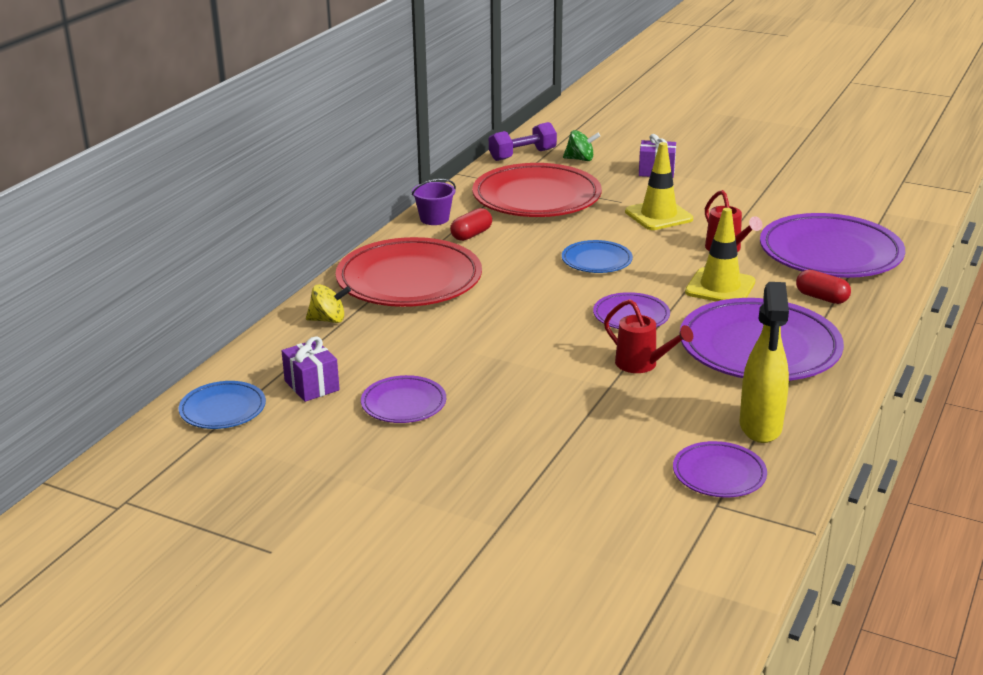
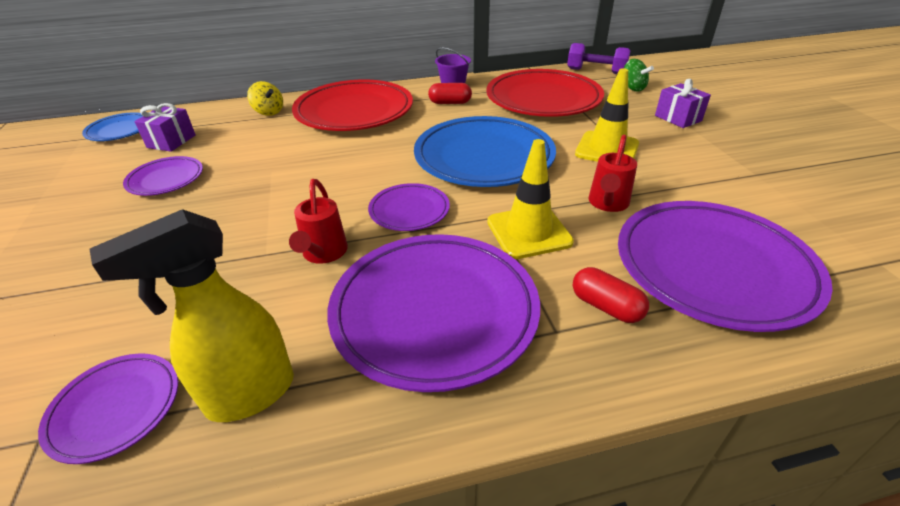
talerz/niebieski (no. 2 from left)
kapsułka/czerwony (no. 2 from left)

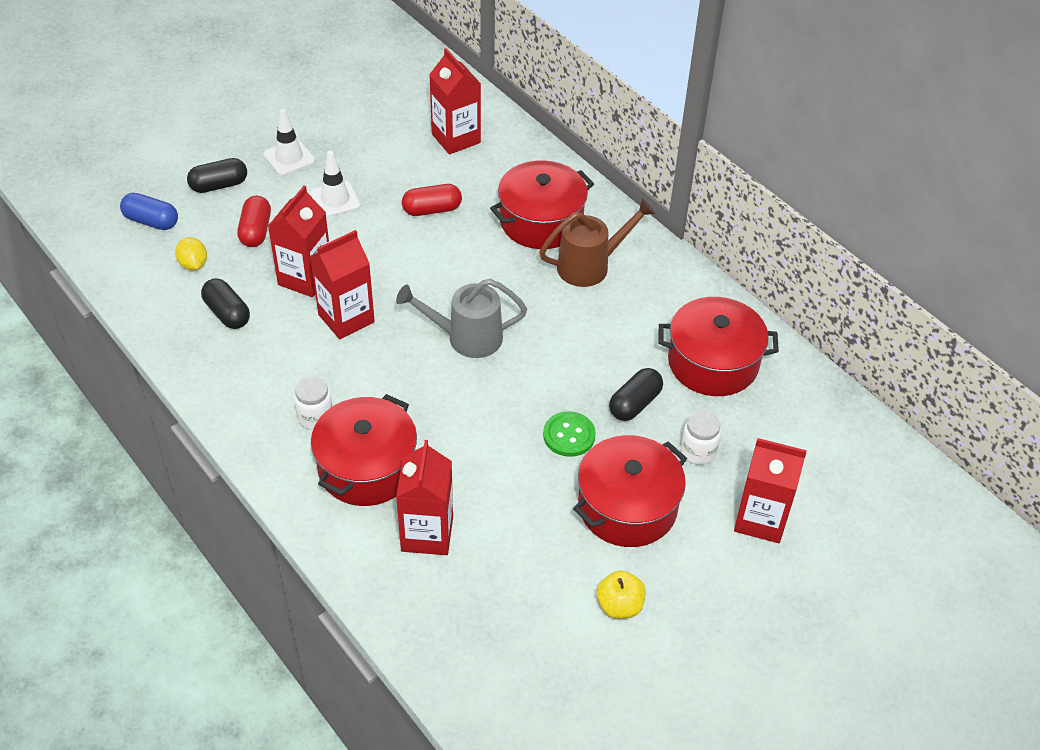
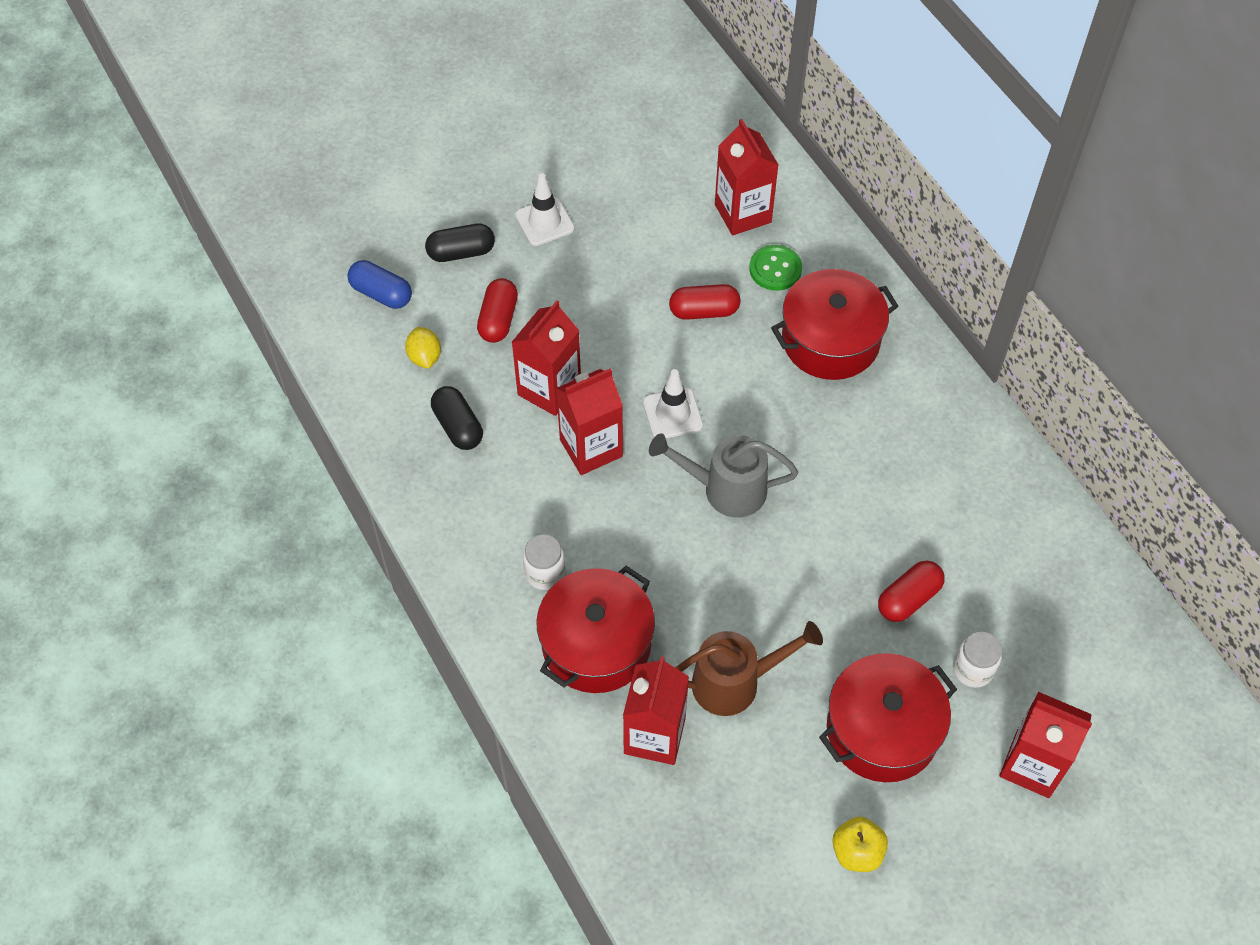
pachołek/biały (no. 2 from left)
konewka/brązowy
garnek/czerwony (no. 4 from left in the first image)
kapsułka/czerwony (no. 3 from left)
guzik/zielony

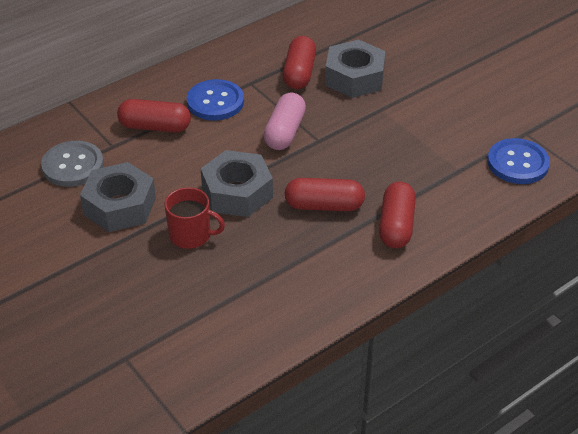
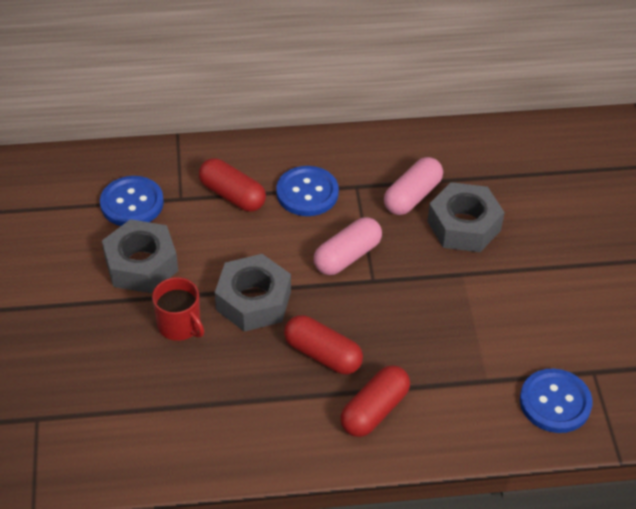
kapsułka/różowy (no. 2 from left)
guzik/niebieski (no. 1 from left)

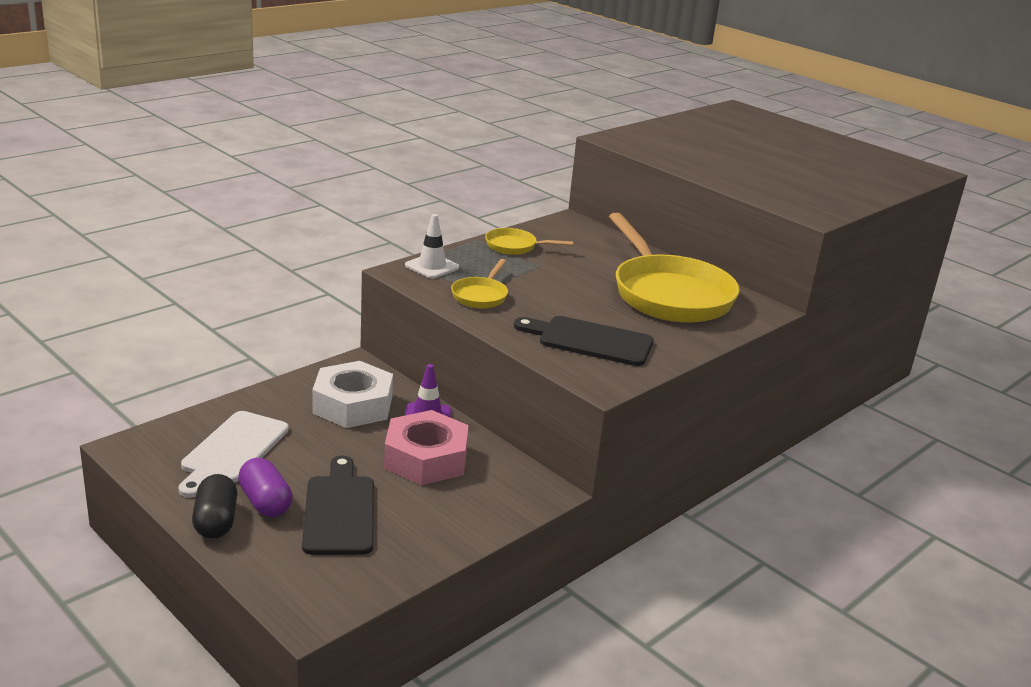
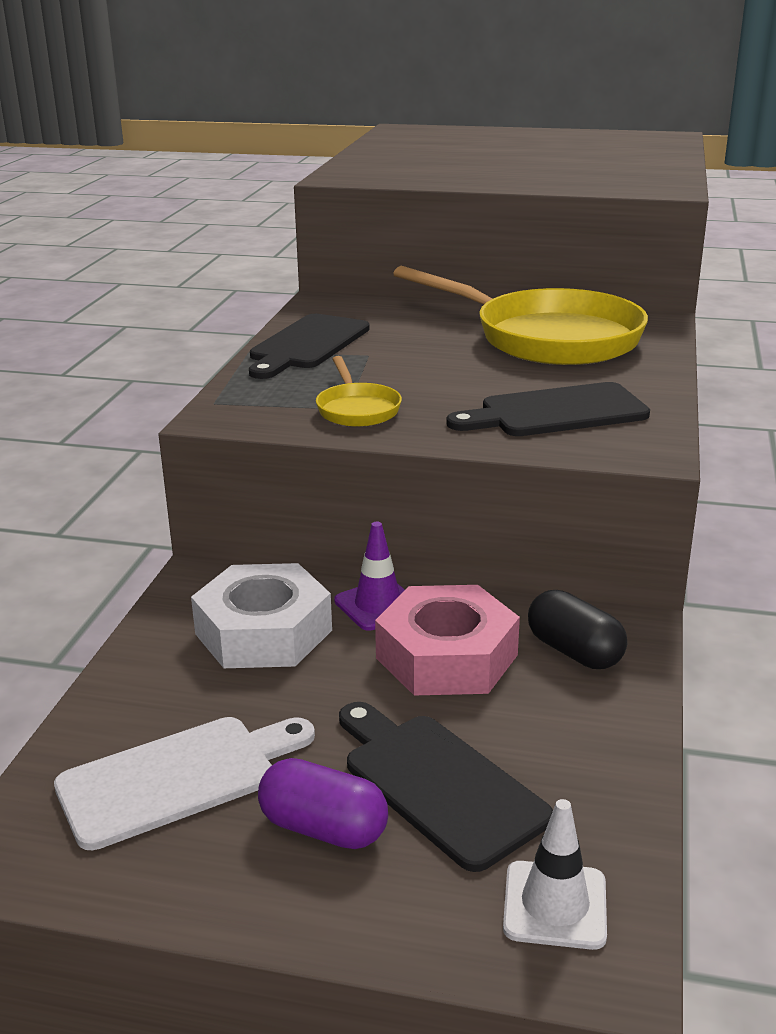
pachołek/biały
deska do krojenia/czarny (no. 1 from left)
deska do krojenia/biały
kapsułka/czarny

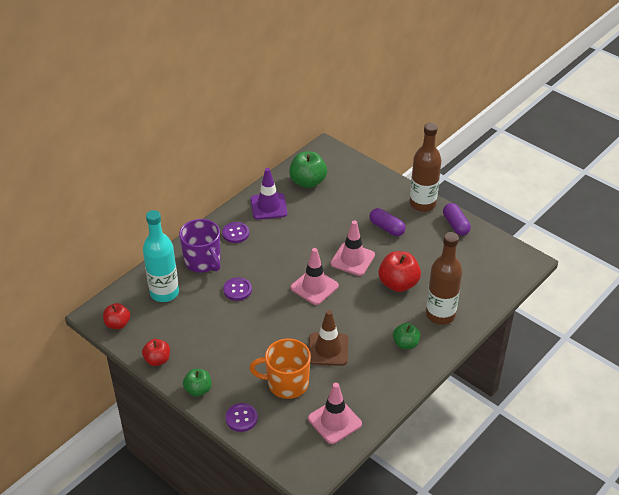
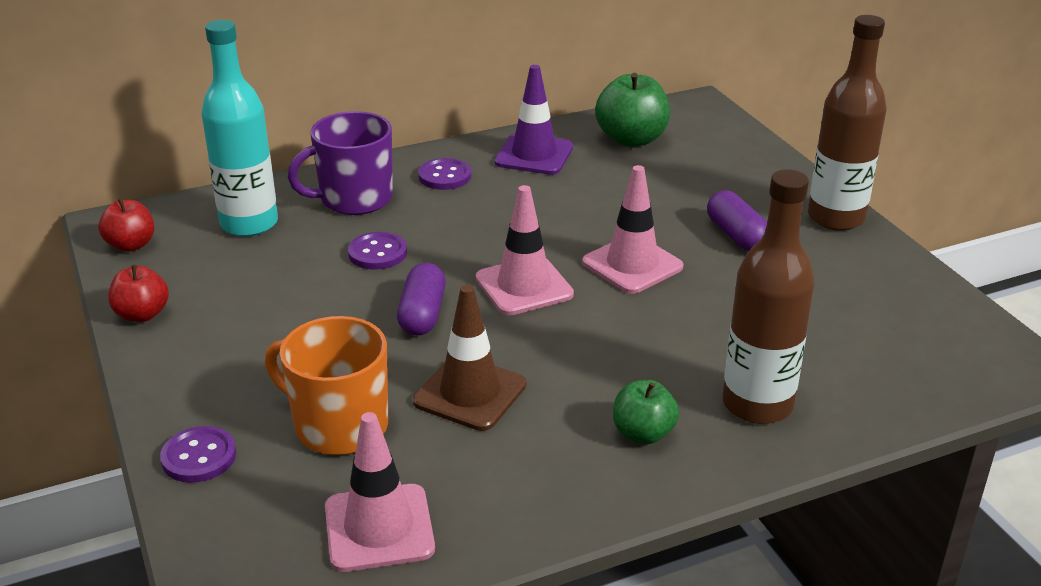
kapsułka/fioletowy (no. 1 from left)
kubek/fioletowy
jabłko/czerwony (no. 3 from left in the first image)
jabłko/zielony (no. 1 from left in the first image)

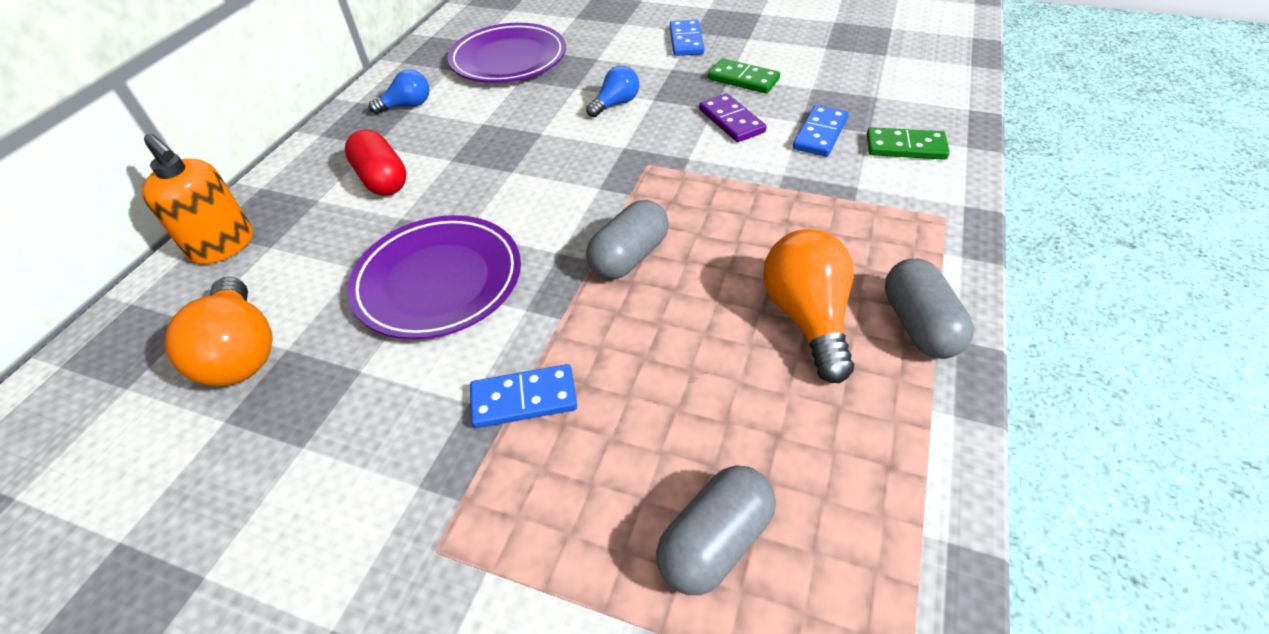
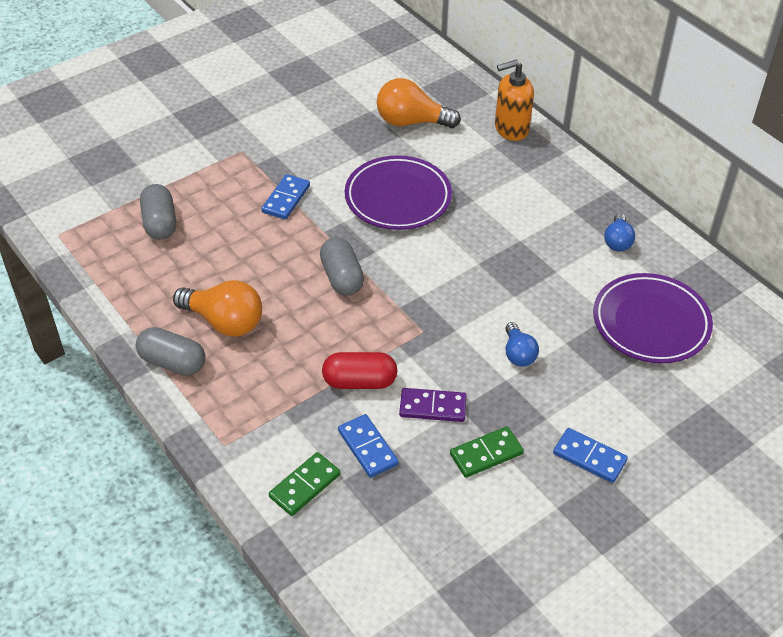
kapsułka/czerwony

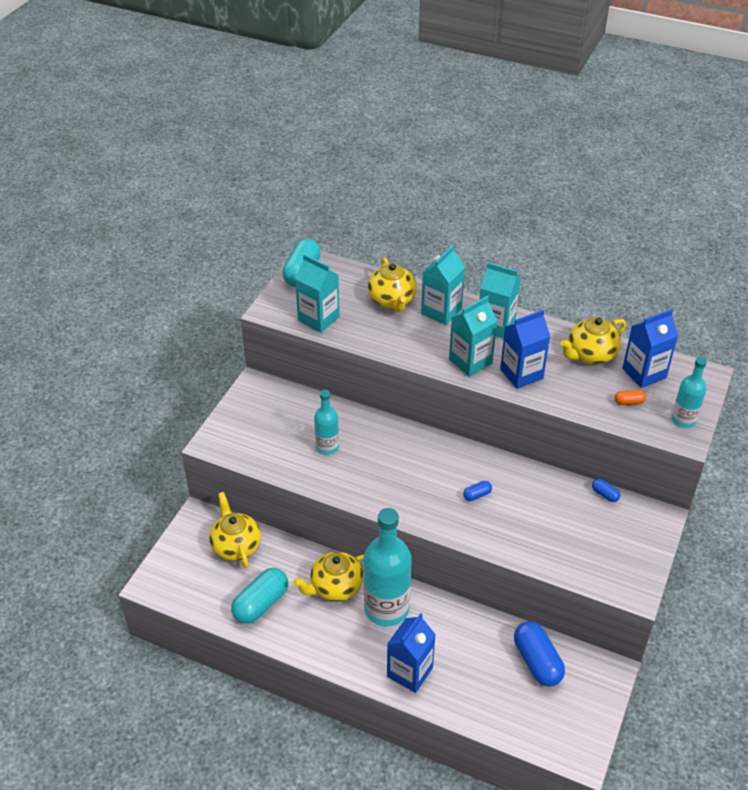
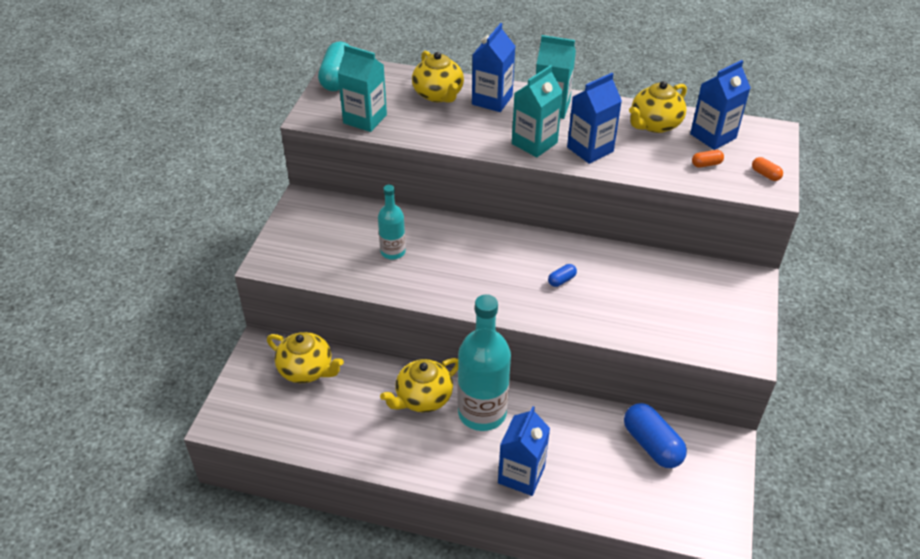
karton mleka/niebieski (no. 1 from left)
kapsułka/pomarańczowy (no. 2 from left)
kapsułka/niebieski (no. 3 from left in the first image)
imbryk/żółty (no. 1 from left)
kapsułka/turkusowy (no. 1 from left in the first image)

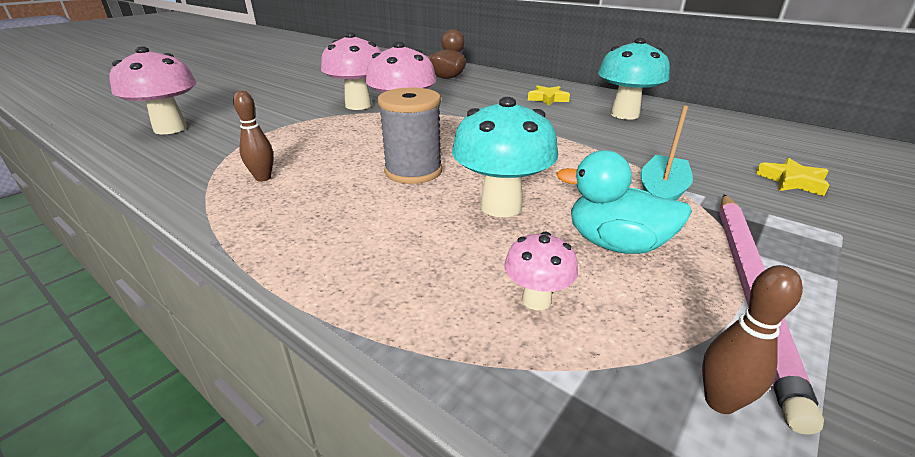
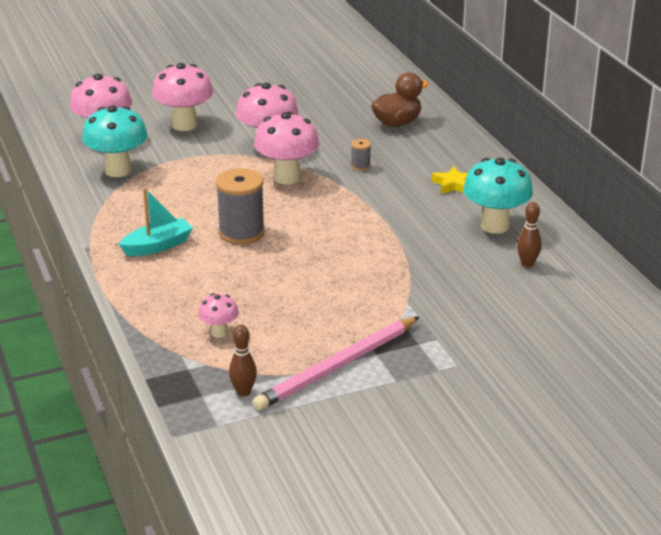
kręgiel/brązowy (no. 2 from left)
grzyb/turkusowy (no. 1 from left)
łódka/turkusowy
kaczka/turkusowy
gwiazda/żółty (no. 2 from left in the first image)
grzyb/różowy (no. 2 from left)
szpulka/szary (no. 2 from left)

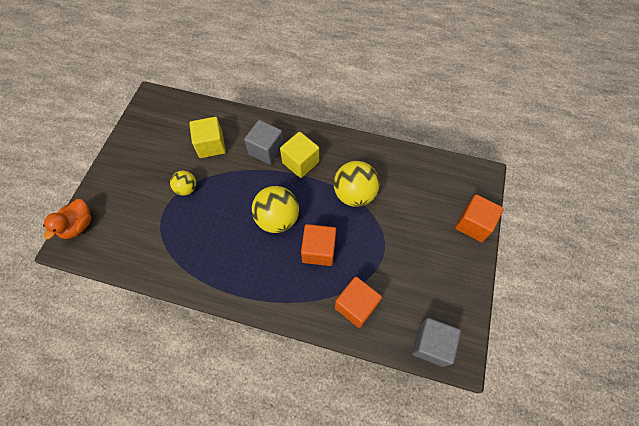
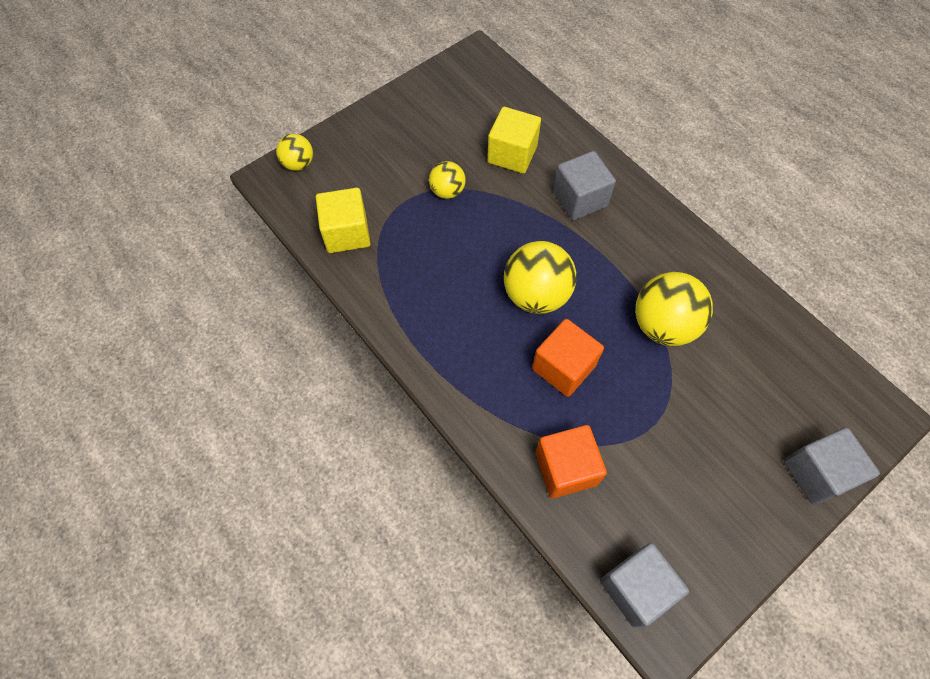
sześcian/żółty (no. 1 from left)
sześcian/szary (no. 3 from left)
piłka/żółty (no. 1 from left)

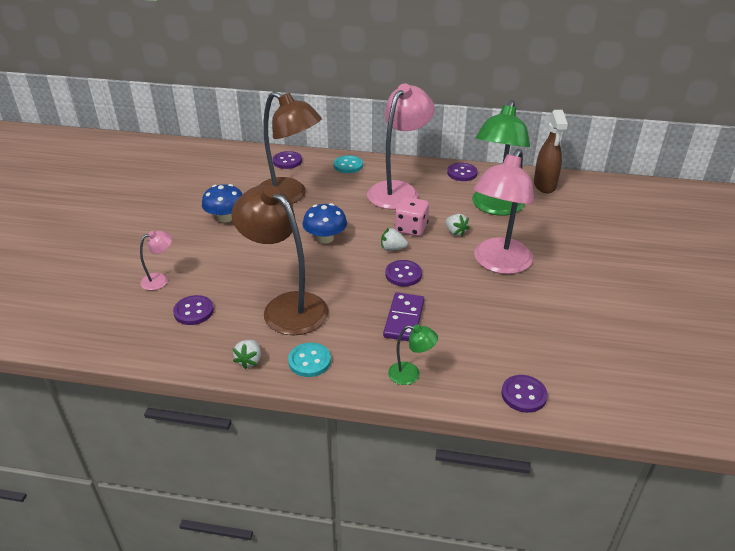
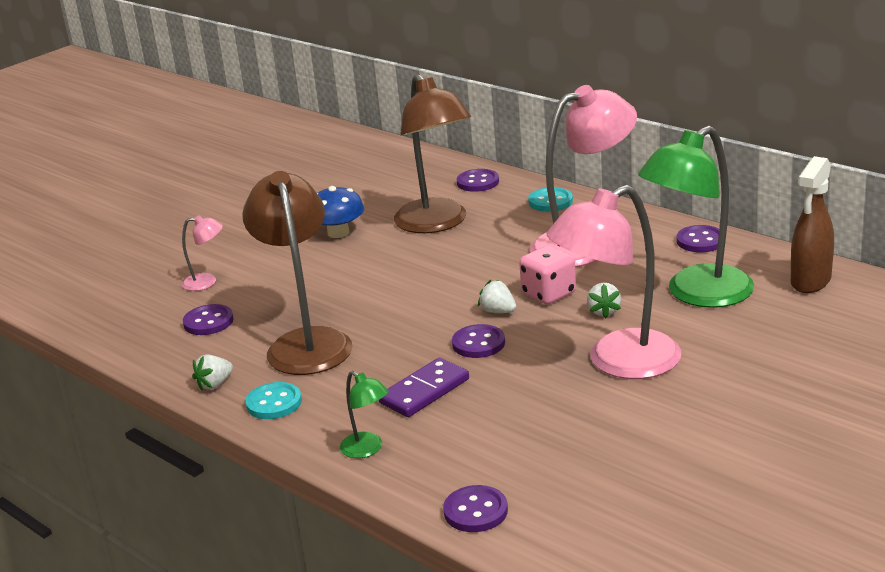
grzyb/niebieski (no. 2 from left in the first image)

